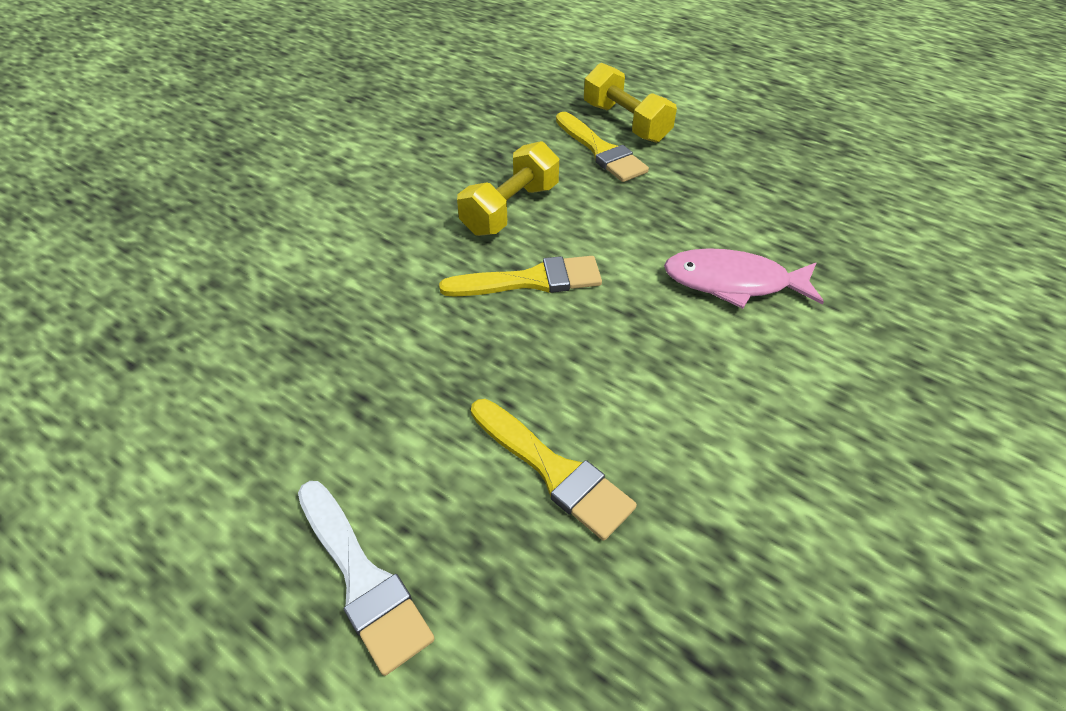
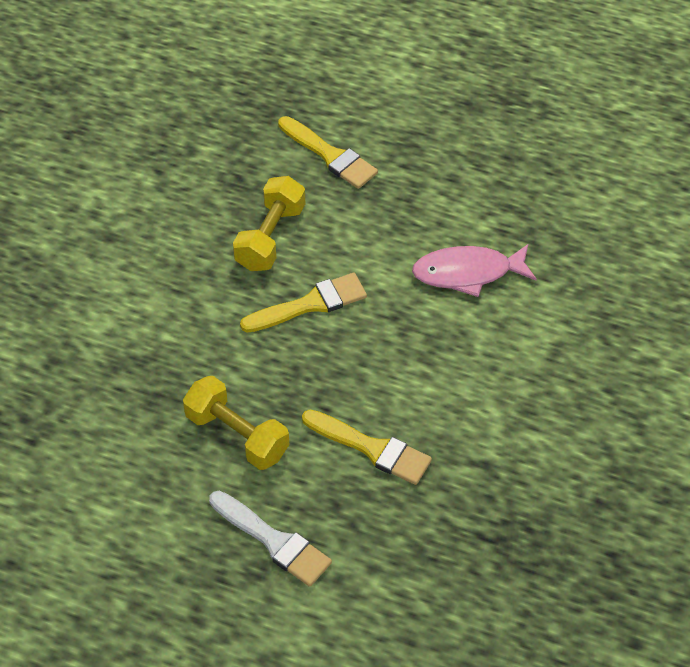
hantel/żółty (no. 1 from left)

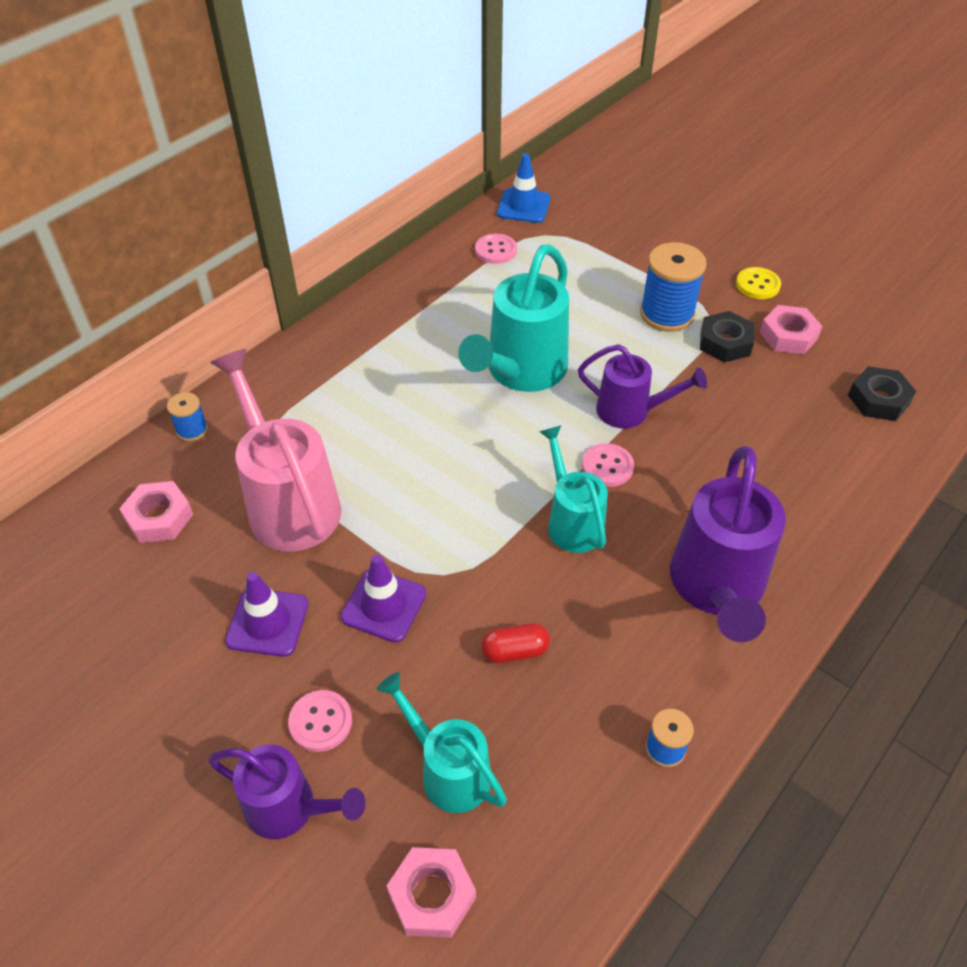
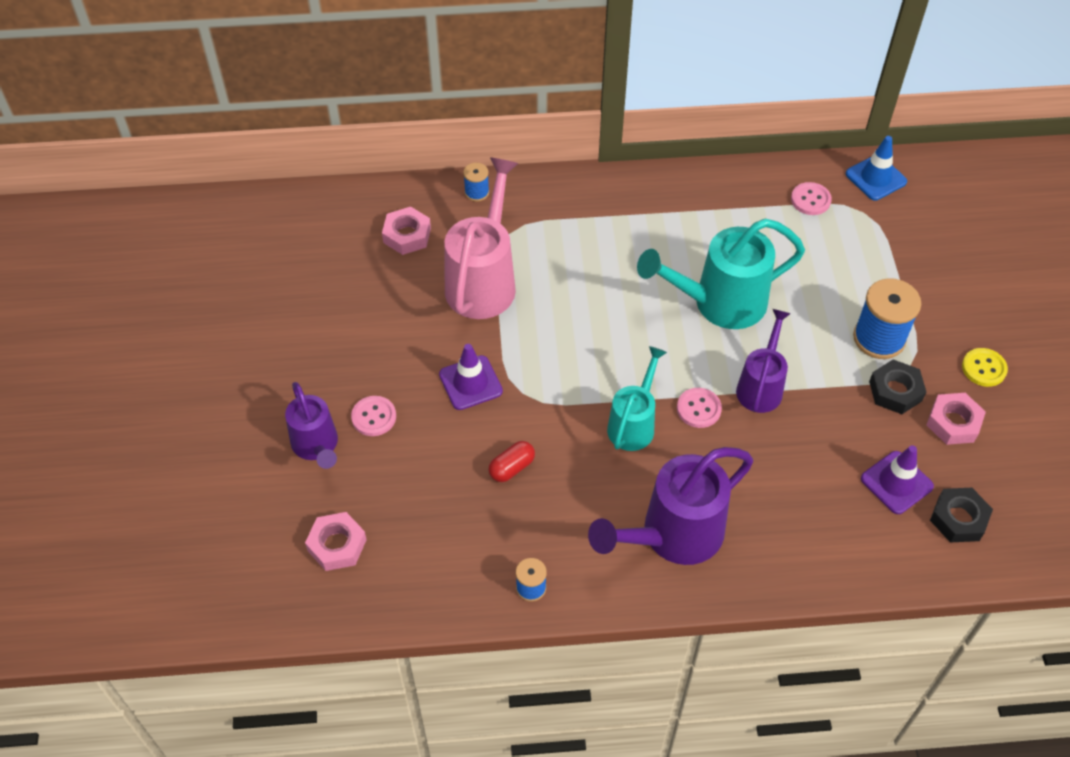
konewka/fioletowy (no. 3 from left)
pachołek/fioletowy (no. 2 from left)
kapsułka/czerwony
konewka/turkusowy (no. 1 from left in the first image)

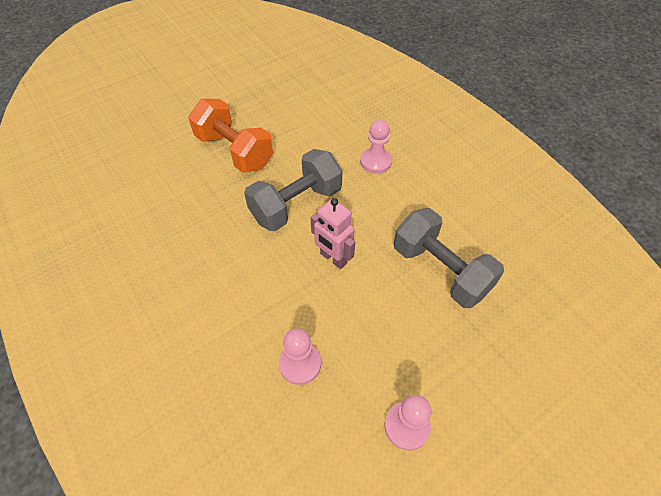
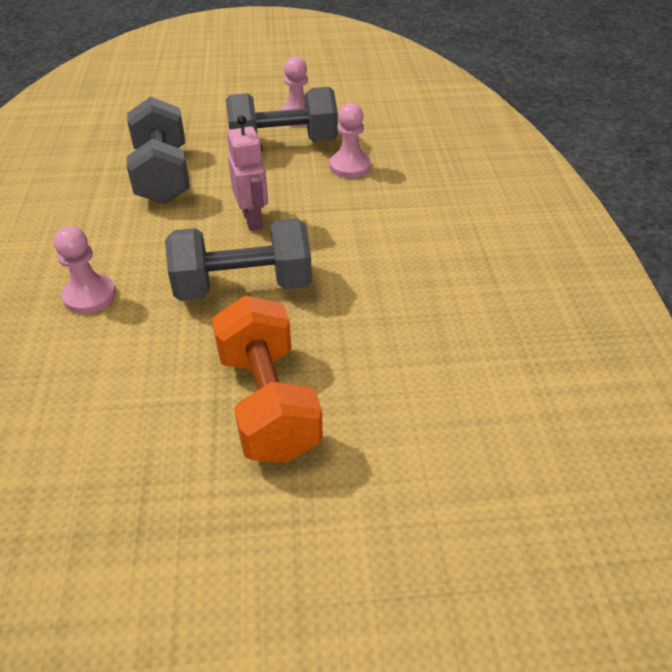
hantel/szary (no. 3 from left)

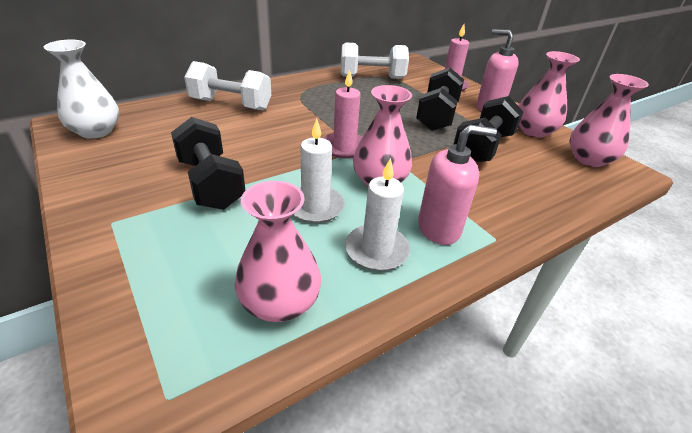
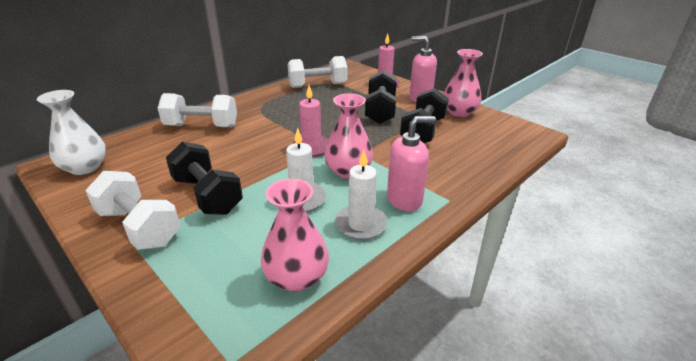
wazon/różowy (no. 4 from left in the first image)
hantel/biały (no. 1 from left)

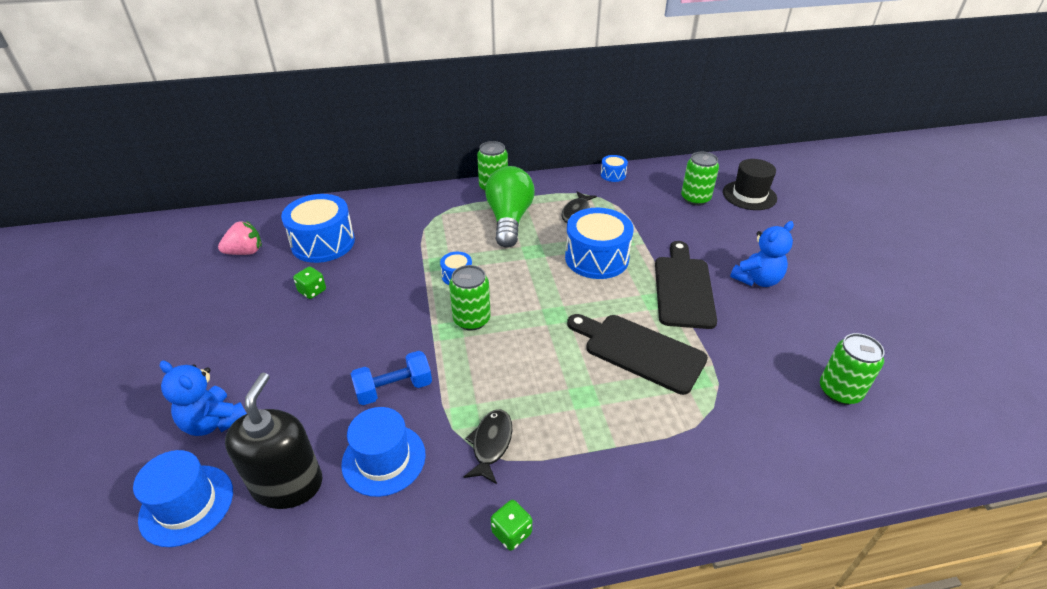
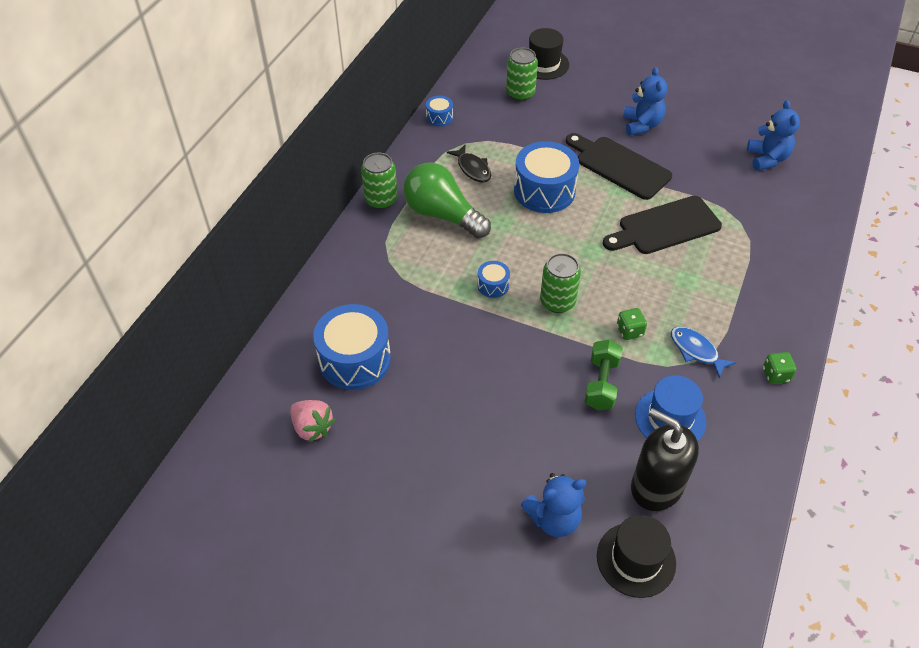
truskawka/różowy
kostka do gry/zielony (no. 1 from left)
miś/niebieski (no. 3 from left)
hantel/zielony
ryba/niebieski
kapelusz/czarny (no. 2 from left)

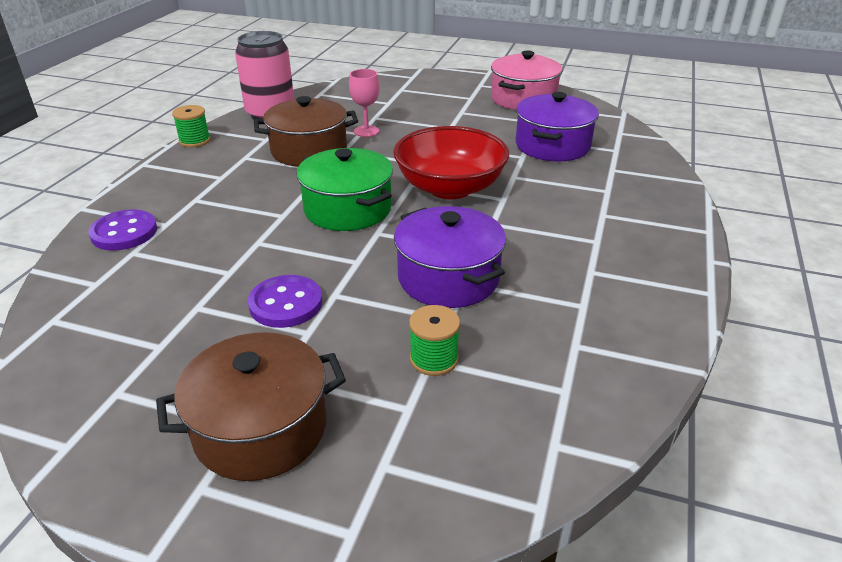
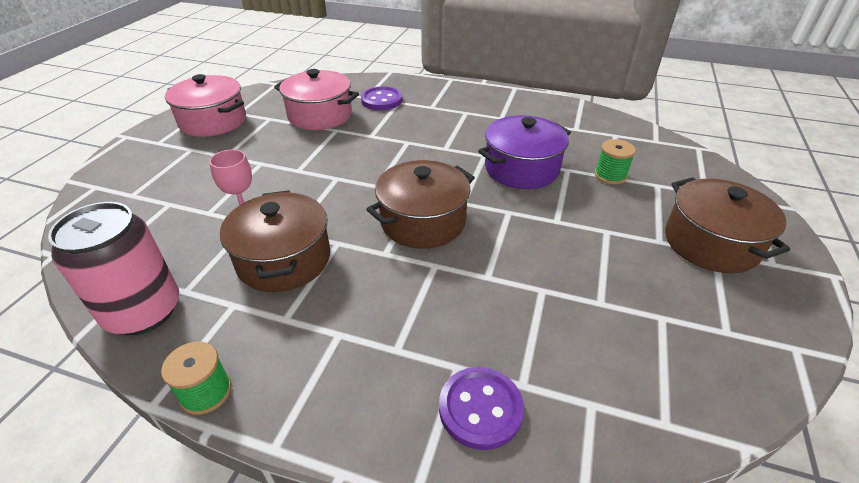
garnek/różowy (no. 2 from left)
miska/czerwony
garnek/brązowy (no. 2 from left)
guzik/fioletowy (no. 1 from left)

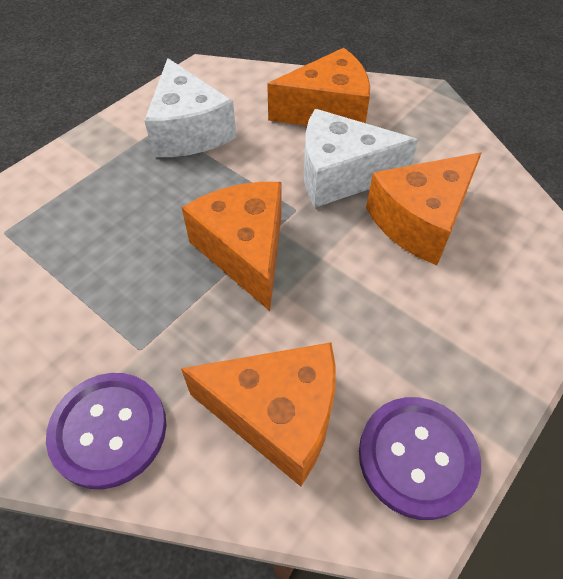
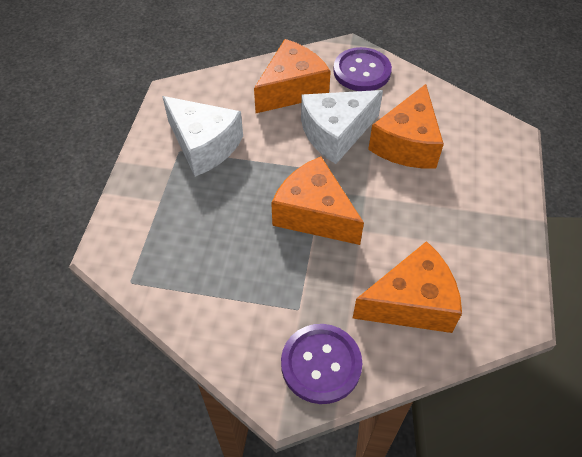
guzik/fioletowy (no. 2 from left)

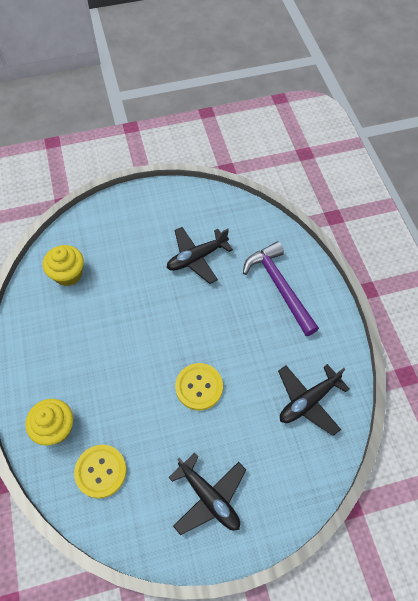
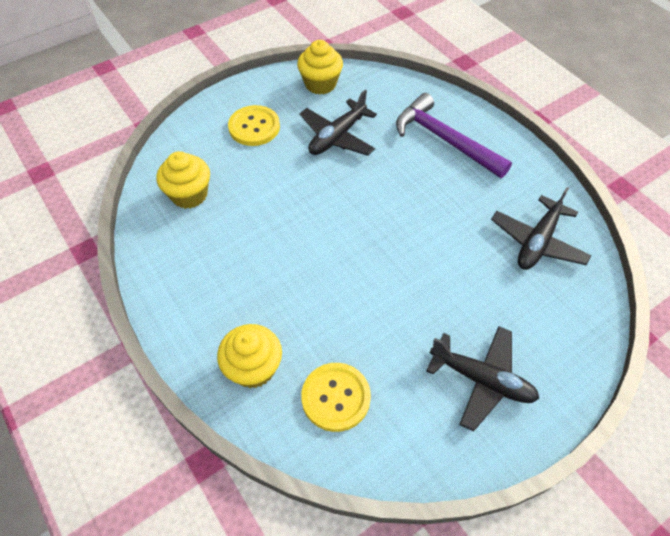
guzik/żółty (no. 1 from left)
muffinka/żółty (no. 3 from left)

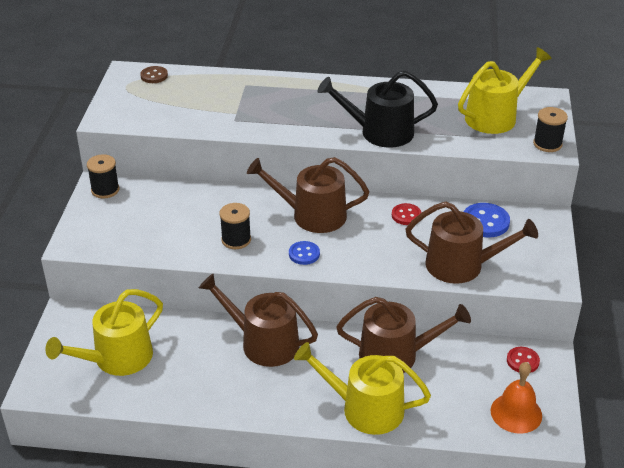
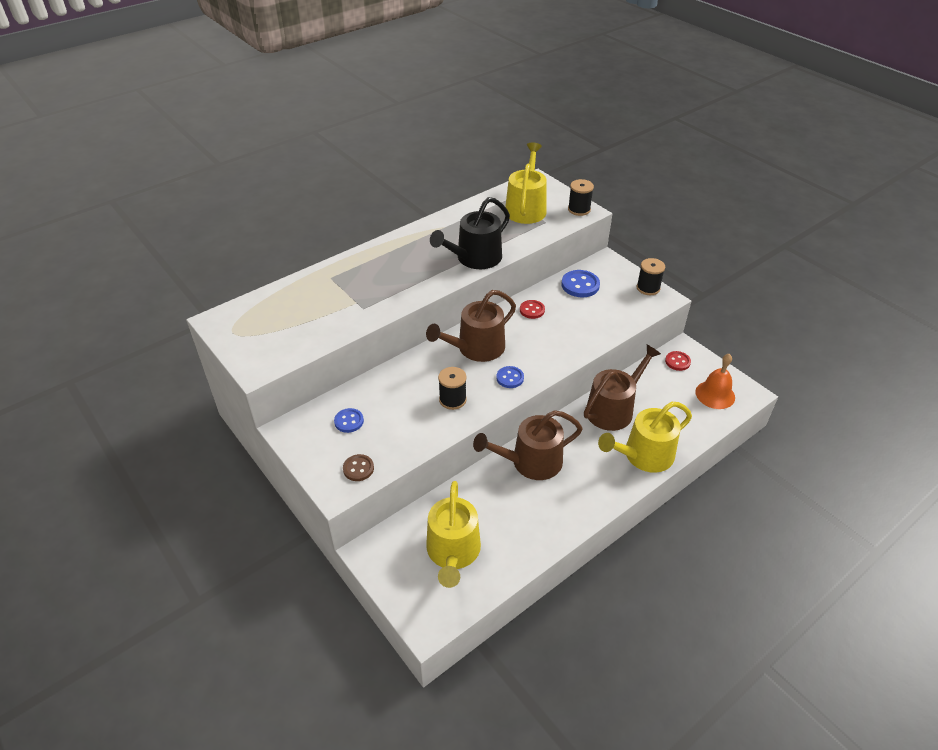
guzik/brązowy
szpulka/czarny (no. 3 from left)
konewka/brązowy (no. 4 from left in the first image)
guzik/niebieski (no. 1 from left)

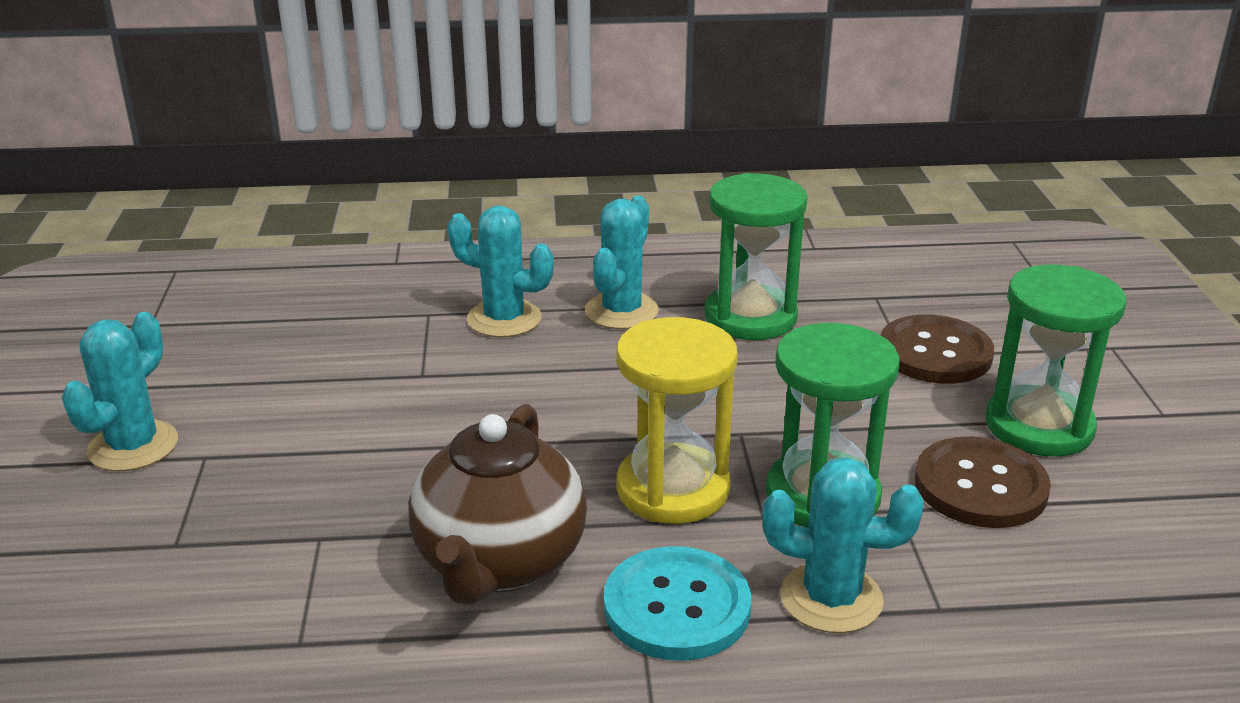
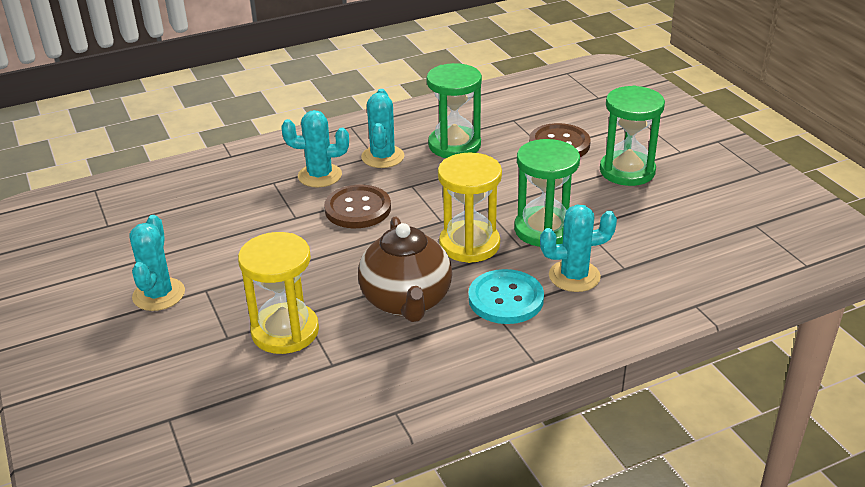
guzik/brązowy (no. 1 from left)
klepsydra/żółty (no. 1 from left)

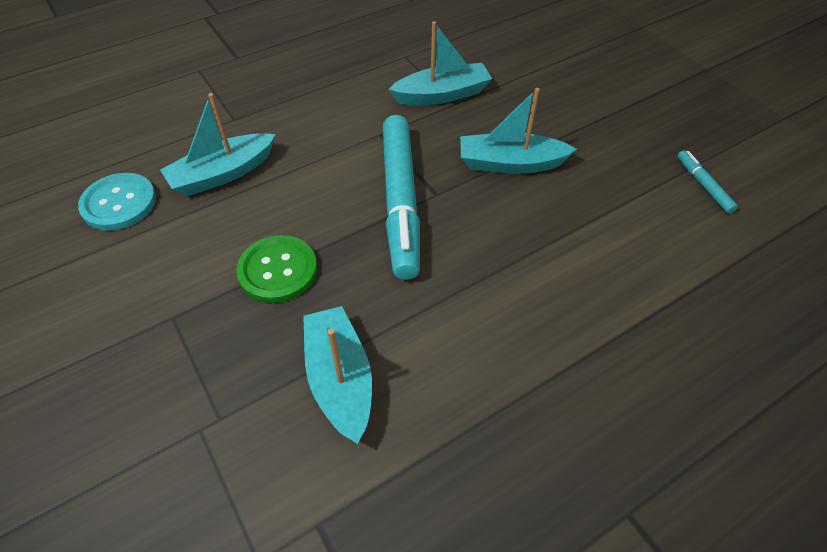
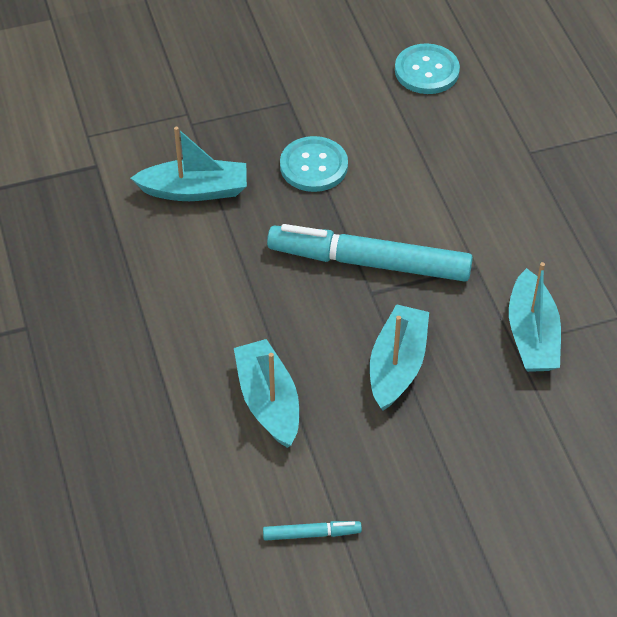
łódka/turkusowy (no. 2 from left)
guzik/turkusowy (no. 1 from left)

